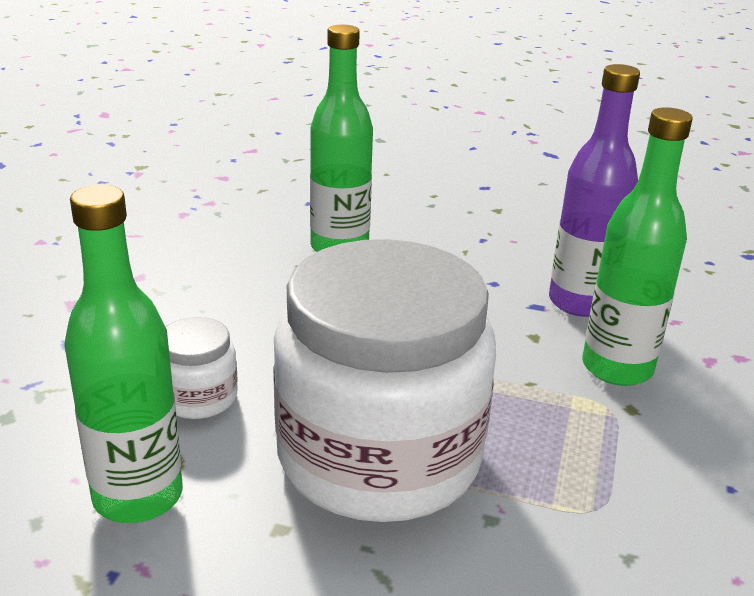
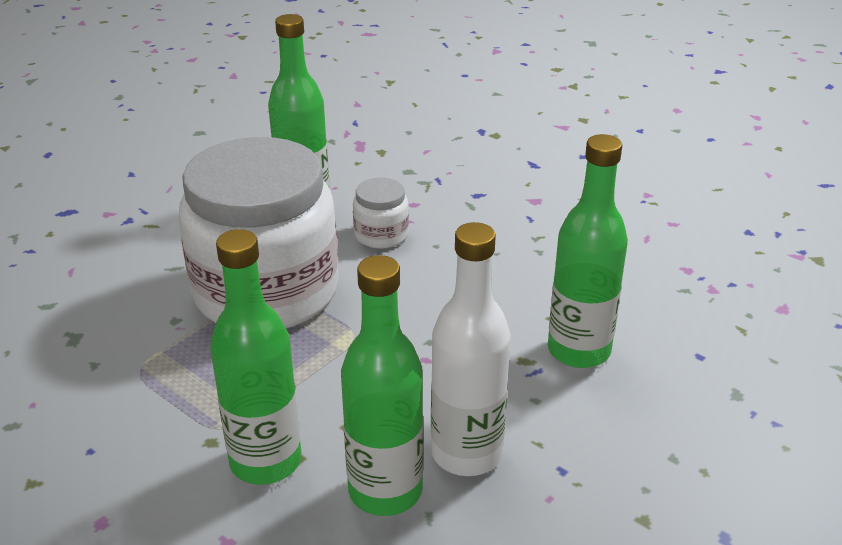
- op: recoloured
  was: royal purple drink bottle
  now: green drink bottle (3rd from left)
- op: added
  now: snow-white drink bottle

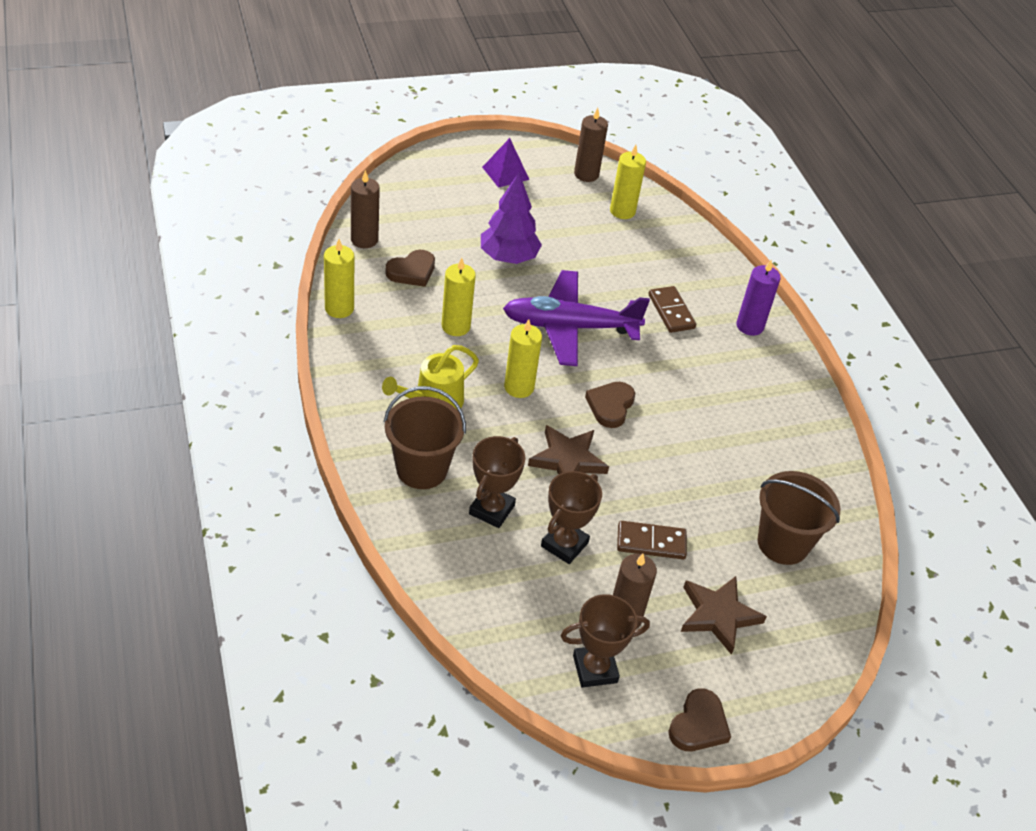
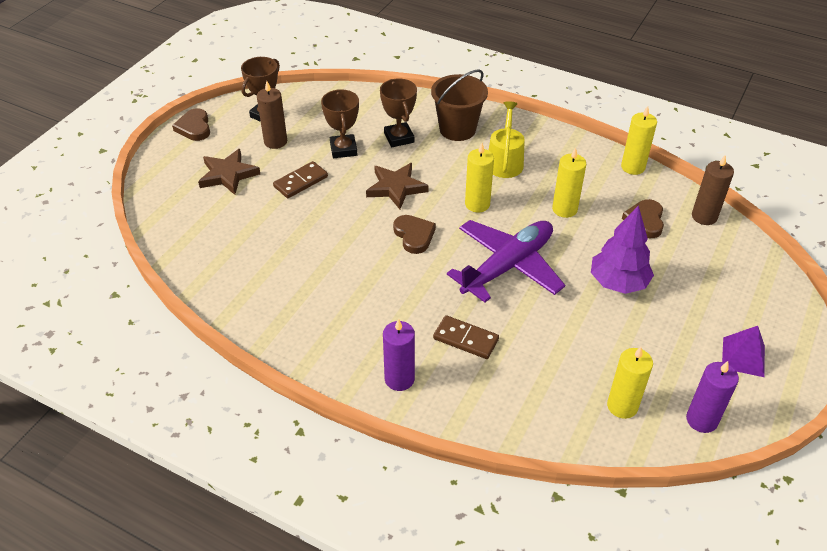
- op: recoloured
  was: dark brown wax candle (2nd from left)
  now: royal purple wax candle (2nd from left)
- op: removed
  was: dark brown sand bucket (2nd from left)

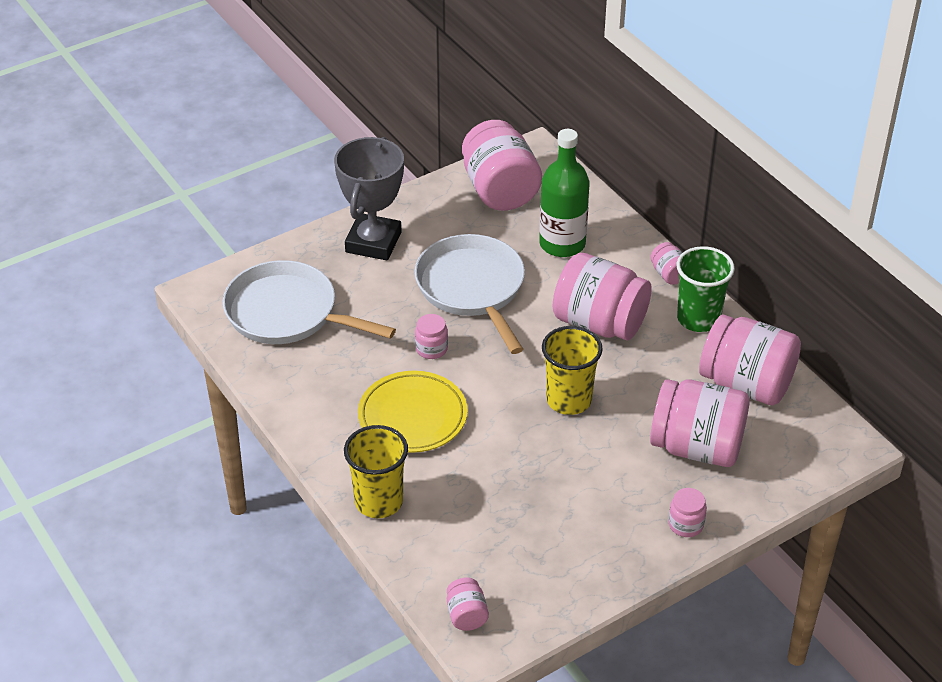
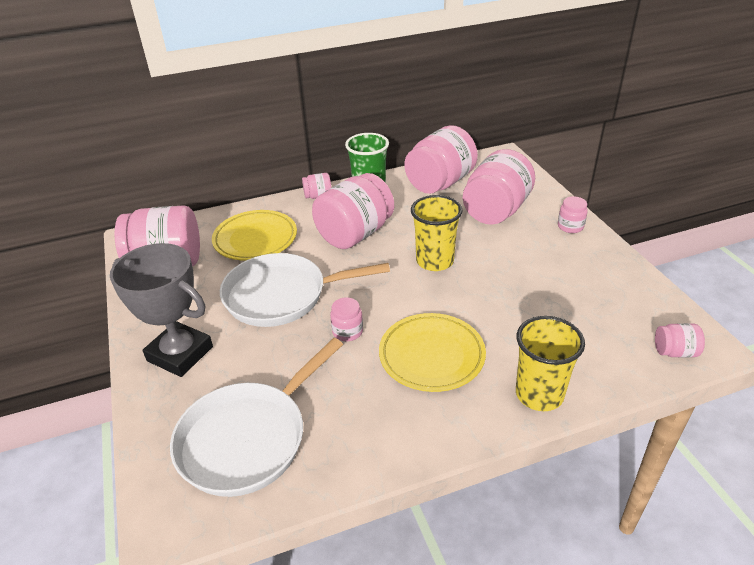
- op: replaced
  was: green drink bottle
  now: yellow flat dish (1st from left)

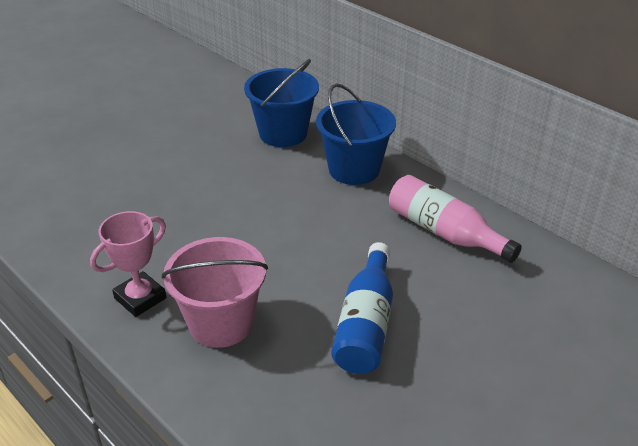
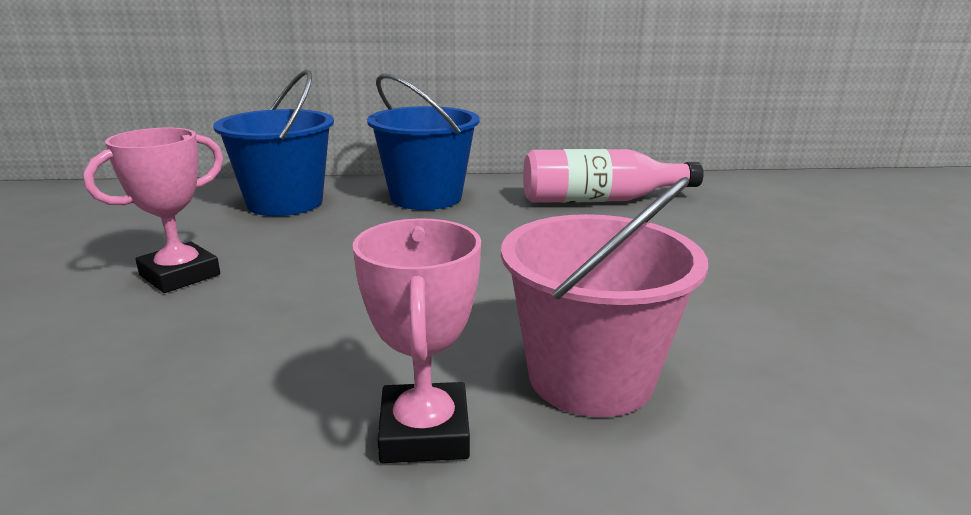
- op: removed
  was: royal blue drink bottle
- op: added
  now: rose-pink award cup (1st from left)

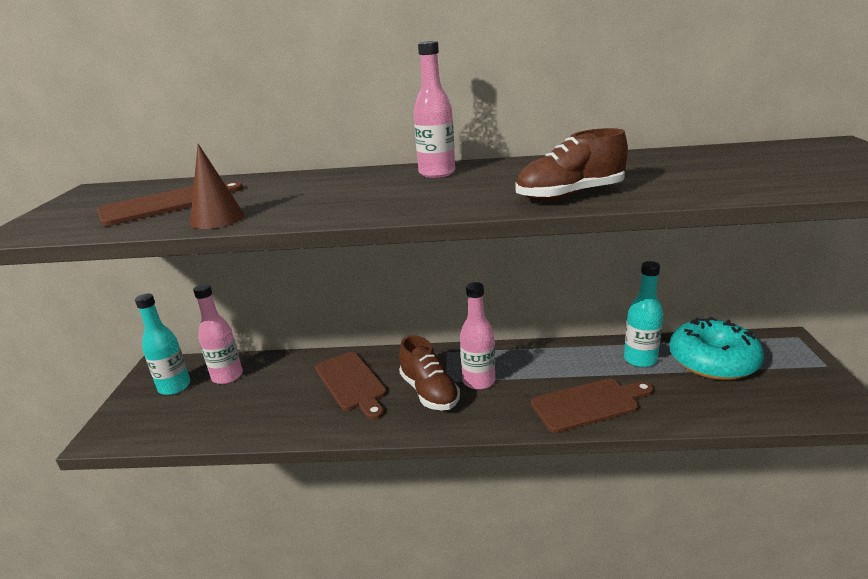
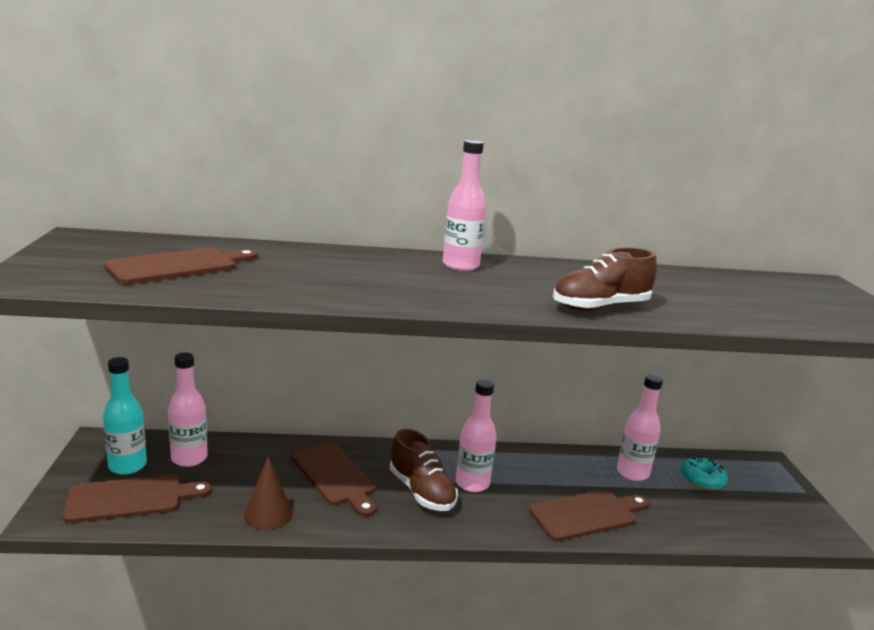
- op: moved
  was: dark brown cone
- op: recoloured
  was: teal drink bottle (2nd from left)
  now: rose-pink drink bottle (4th from left)
- op: resized
  was: teal doughnut
  ratio: 0.53
- op: added
  now: dark brown bread board (1st from left)

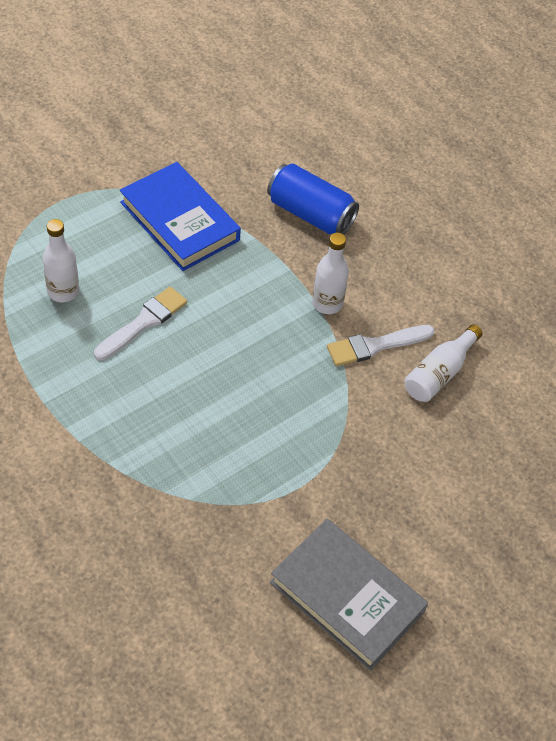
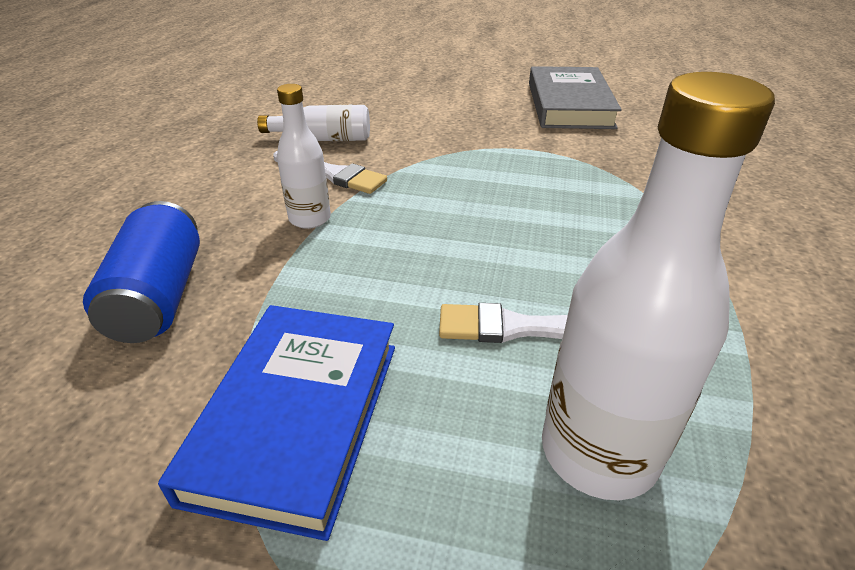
- op: resized
  was: snow-white drink bottle (1st from left in the first image)
  ratio: 1.77

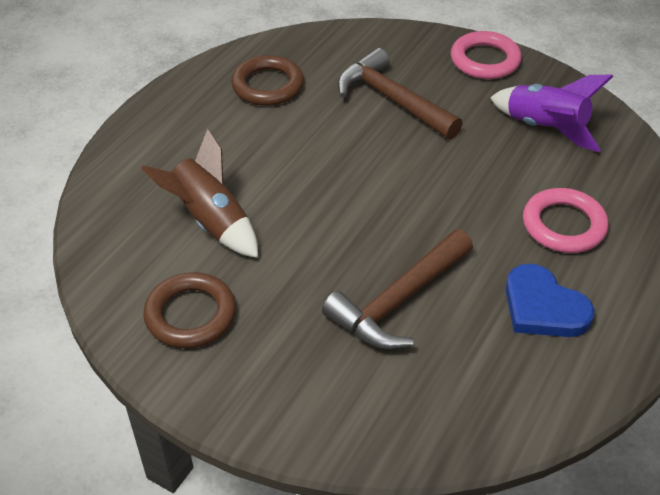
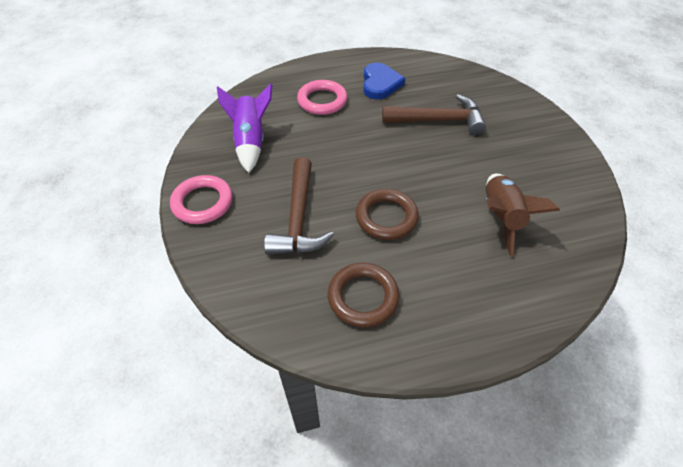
- op: moved
  was: dark brown hoop (1st from left in the first image)
  now: dark brown hoop (2nd from left)

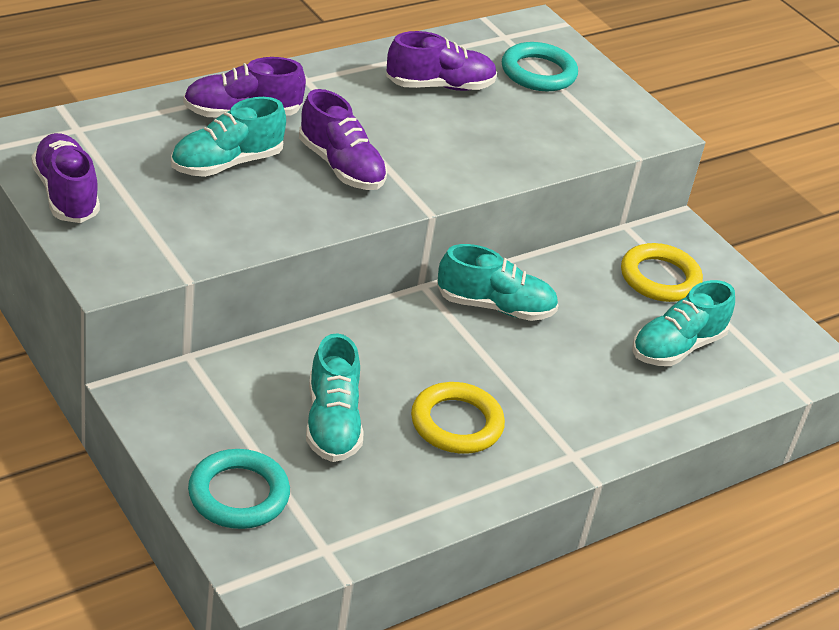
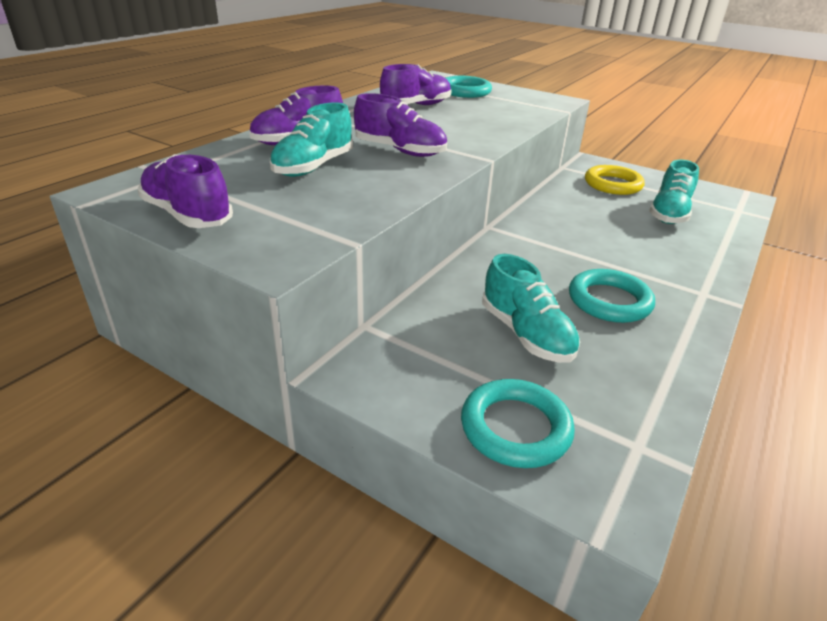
- op: recoloured
  was: yellow hoop (1st from left)
  now: teal hoop (3rd from left)
- op: removed
  was: teal shoe (3rd from left)

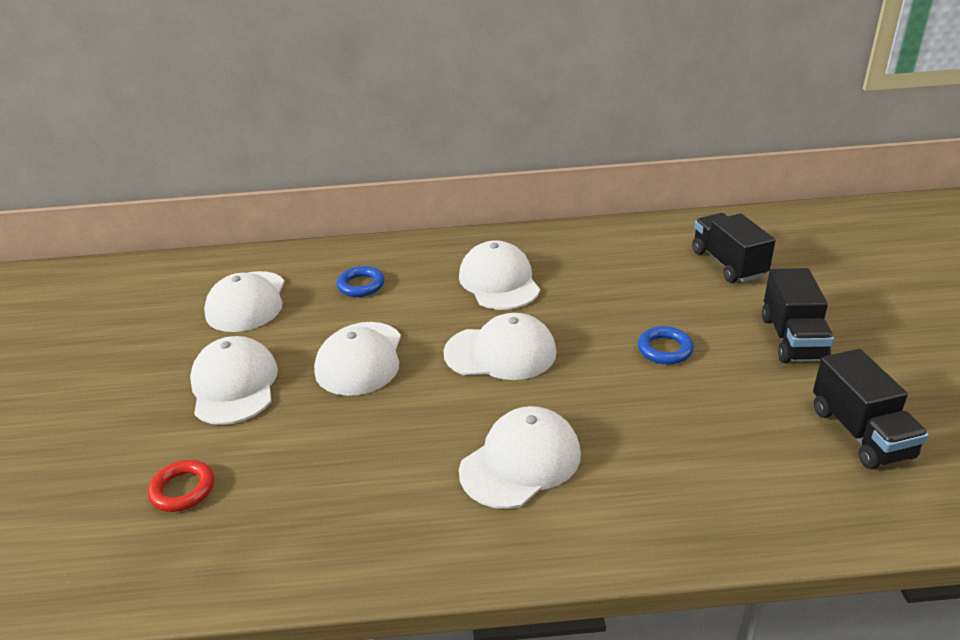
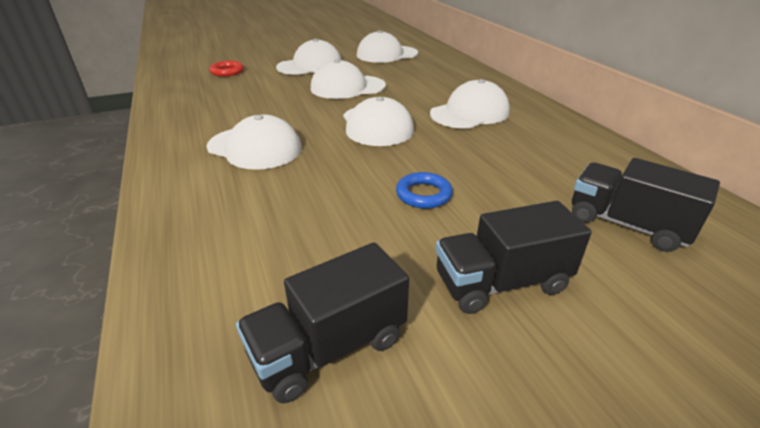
- op: removed
  was: royal blue hoop (1st from left)
- op: turned
  was: jet-black truck (1st from left in the first image)
  clockwise: -105

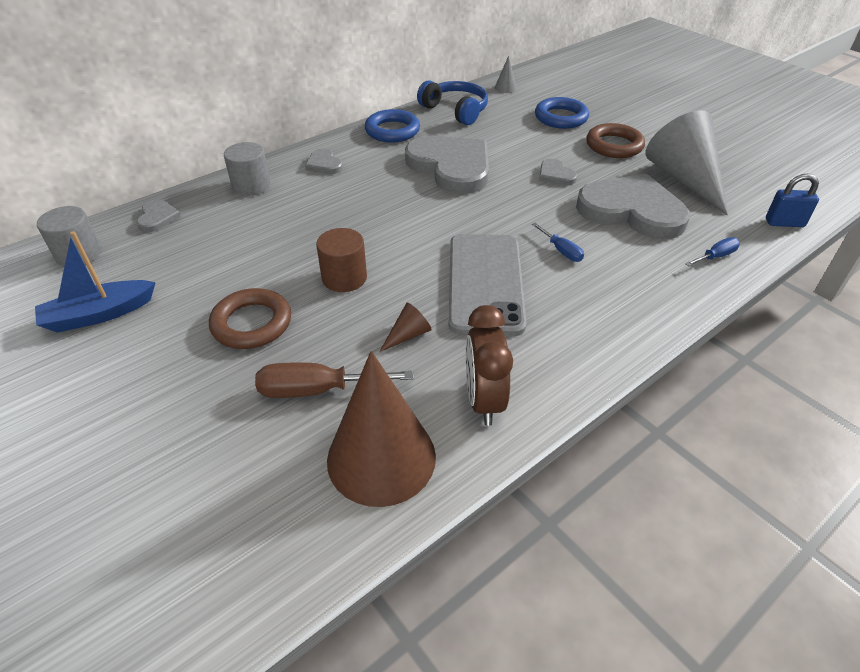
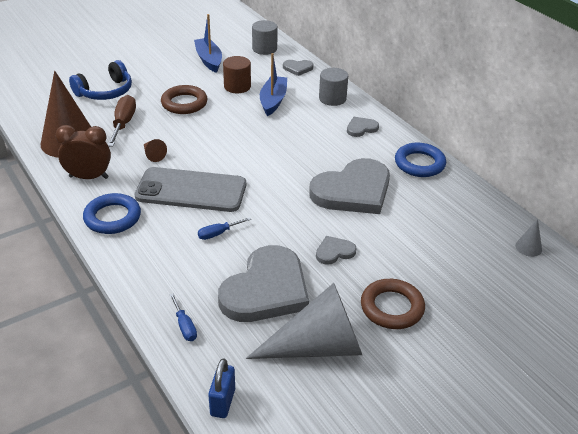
- op: moved
  was: dark brown cylinder
- op: moved
  was: royal blue headset
- op: moved
  was: royal blue hoop (2nd from left in the first image)
  now: royal blue hoop (1st from left)
- op: added
  now: royal blue toy boat (2nd from left)

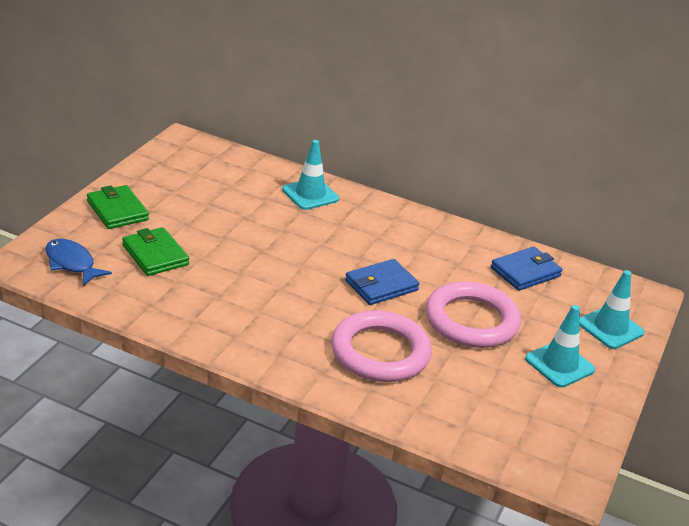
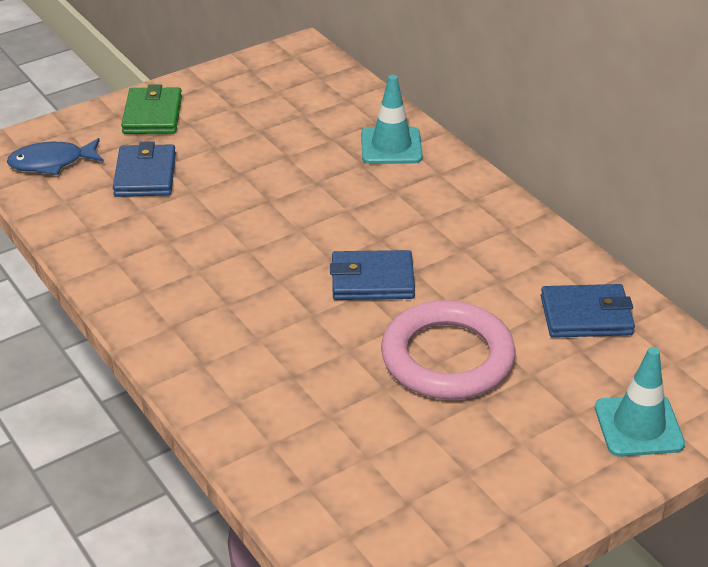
- op: turned
  was: royal blue fish
  clockwise: -90
- op: recoloured
  was: green billfold (2nd from left)
  now: royal blue billfold (1st from left)
- op: removed
  was: rose-pink hoop (1st from left)
- op: removed
  was: teal safety cone (2nd from left)

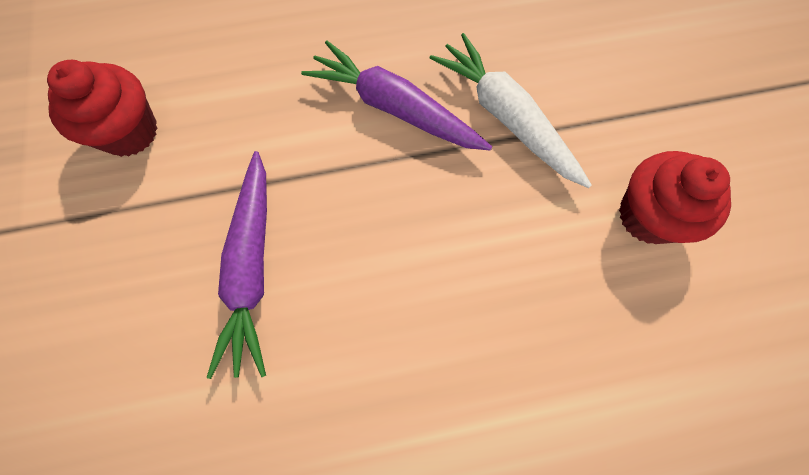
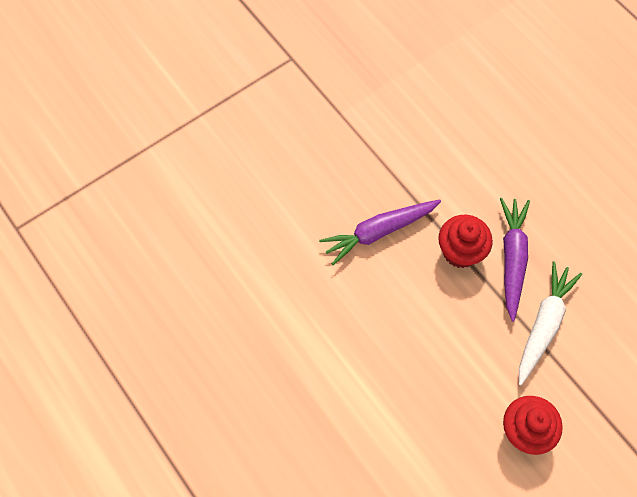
- op: moved
  was: red muffin (1st from left)

